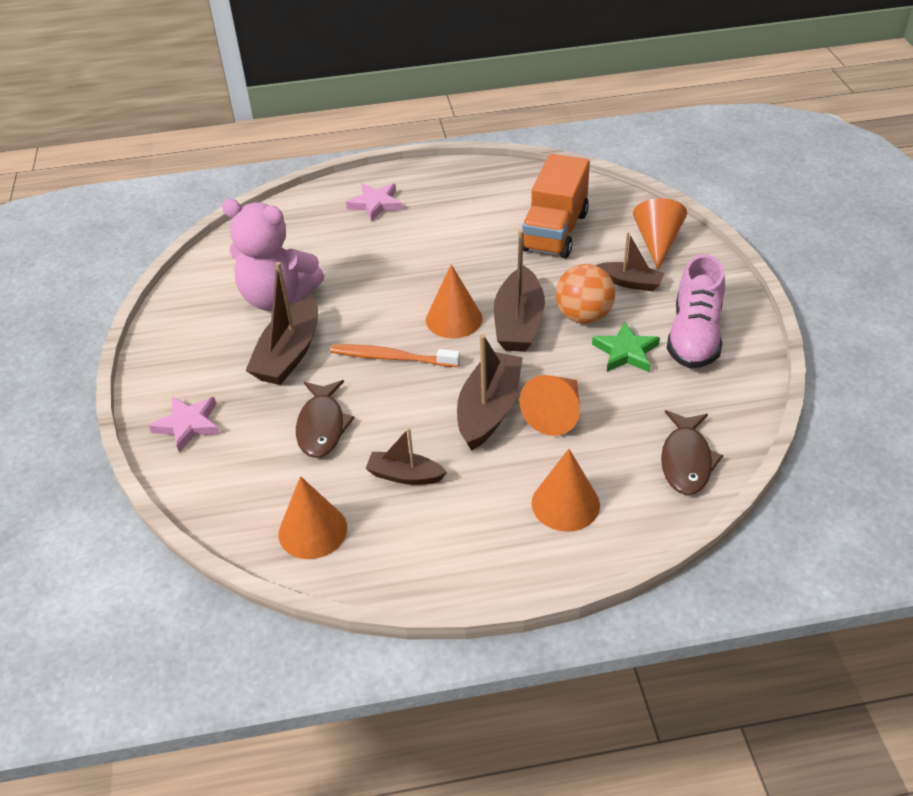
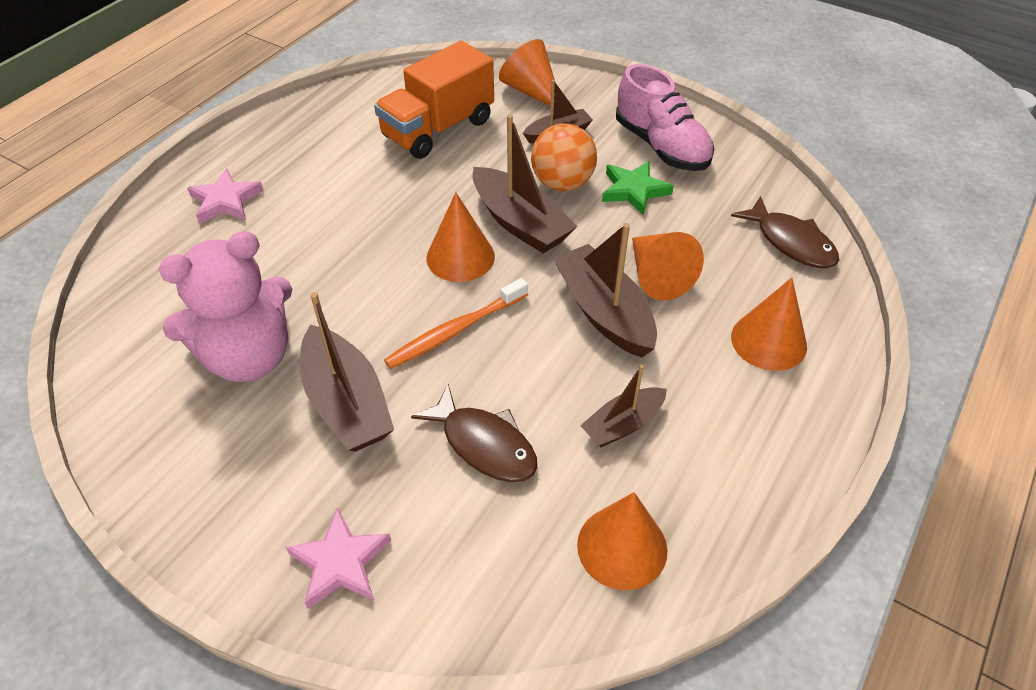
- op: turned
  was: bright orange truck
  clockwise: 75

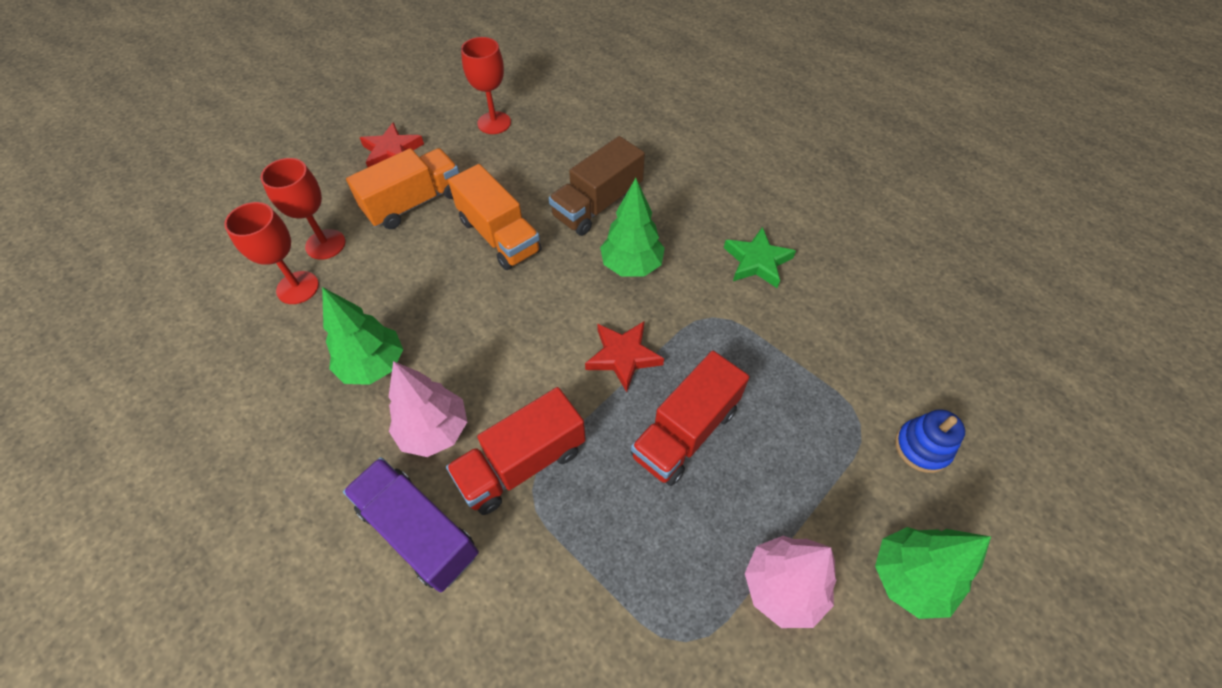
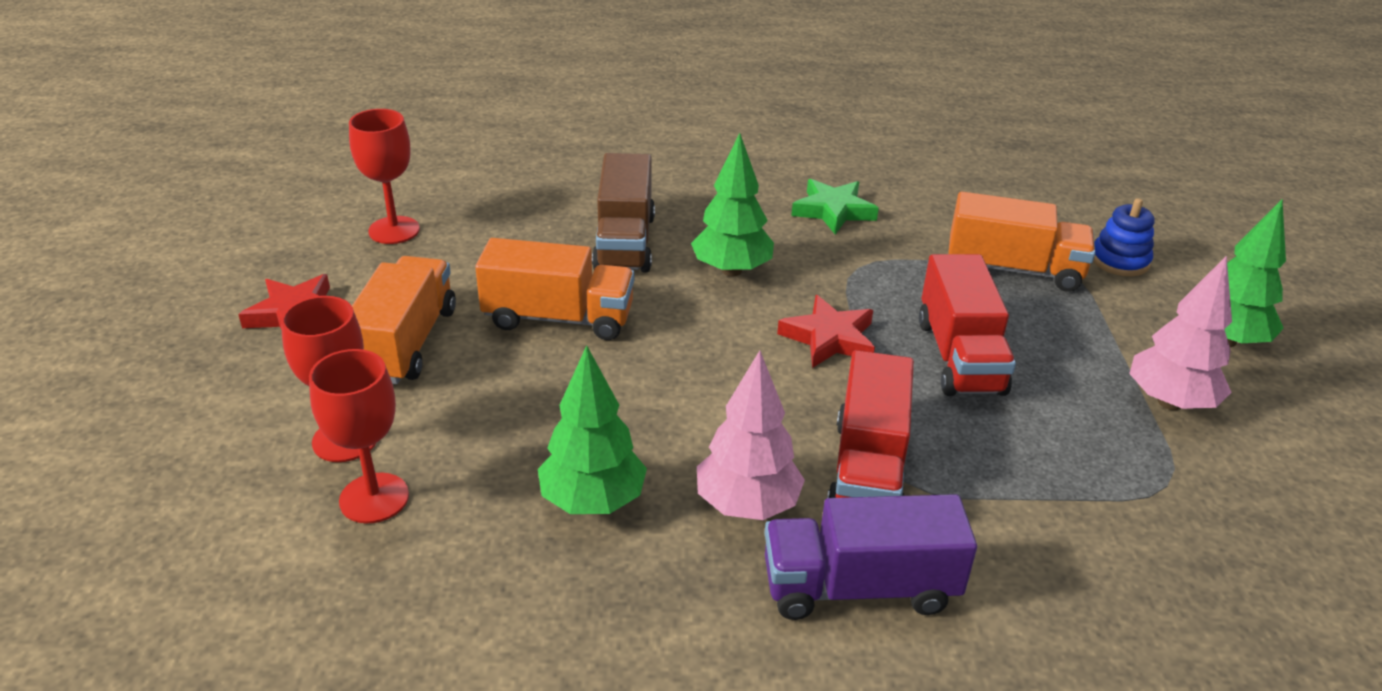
- op: added
  now: bright orange truck (3rd from left)

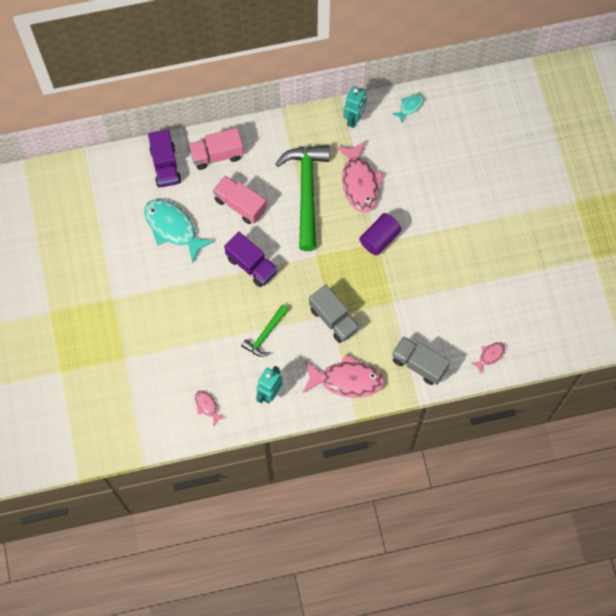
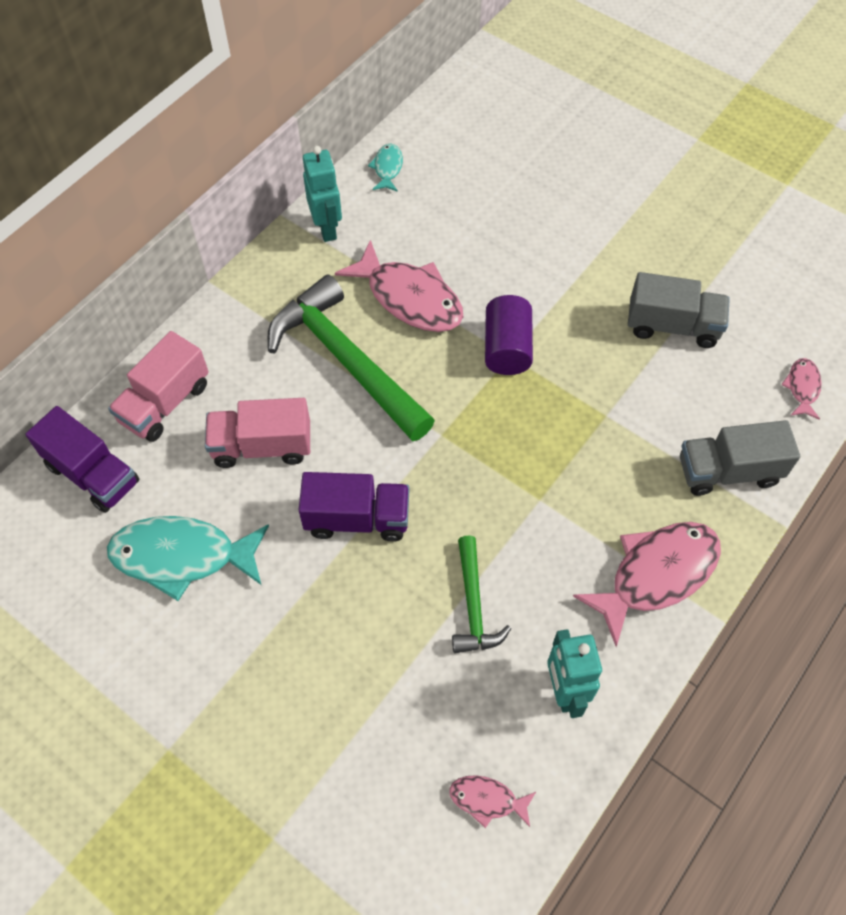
- op: moved
  was: grey truck (1st from left)

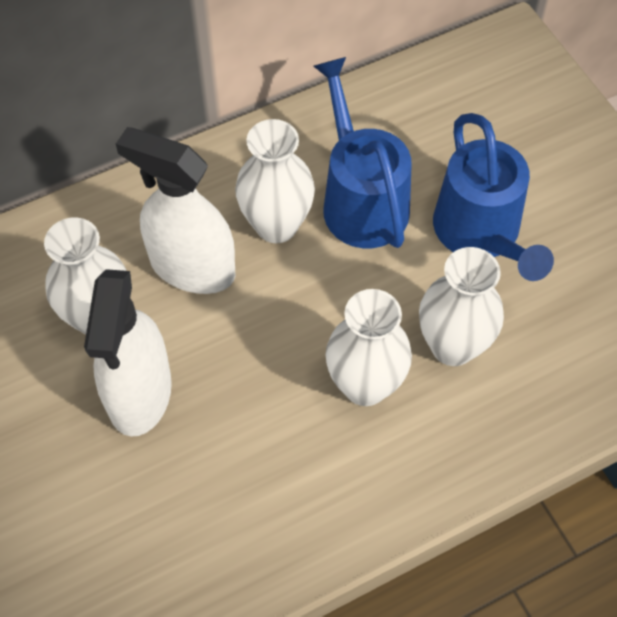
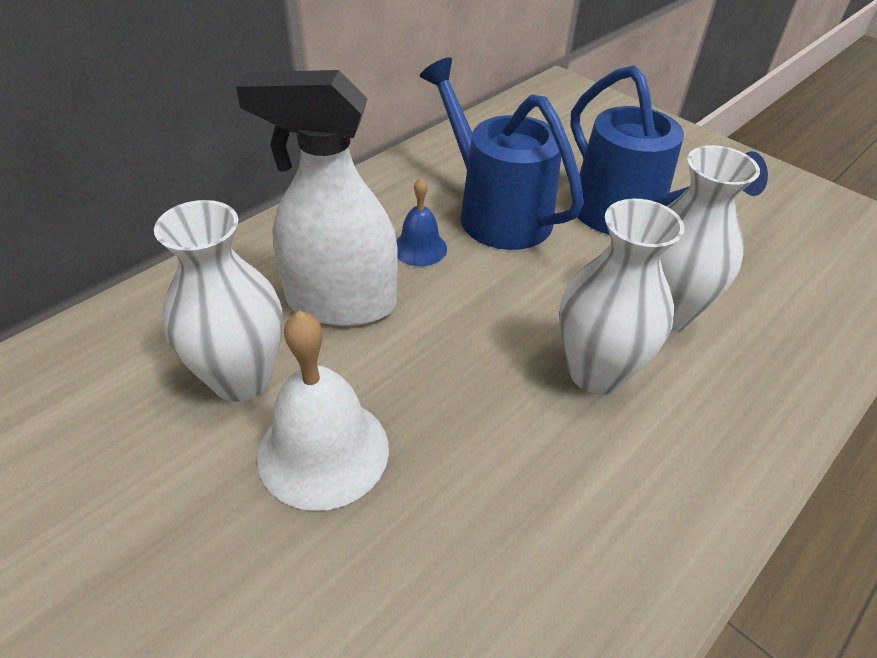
- op: replaced
  was: snow-white spray cleaner (1st from left)
  now: snow-white hand bell
- op: replaced
  was: snow-white vase (2nd from left)
  now: royal blue hand bell

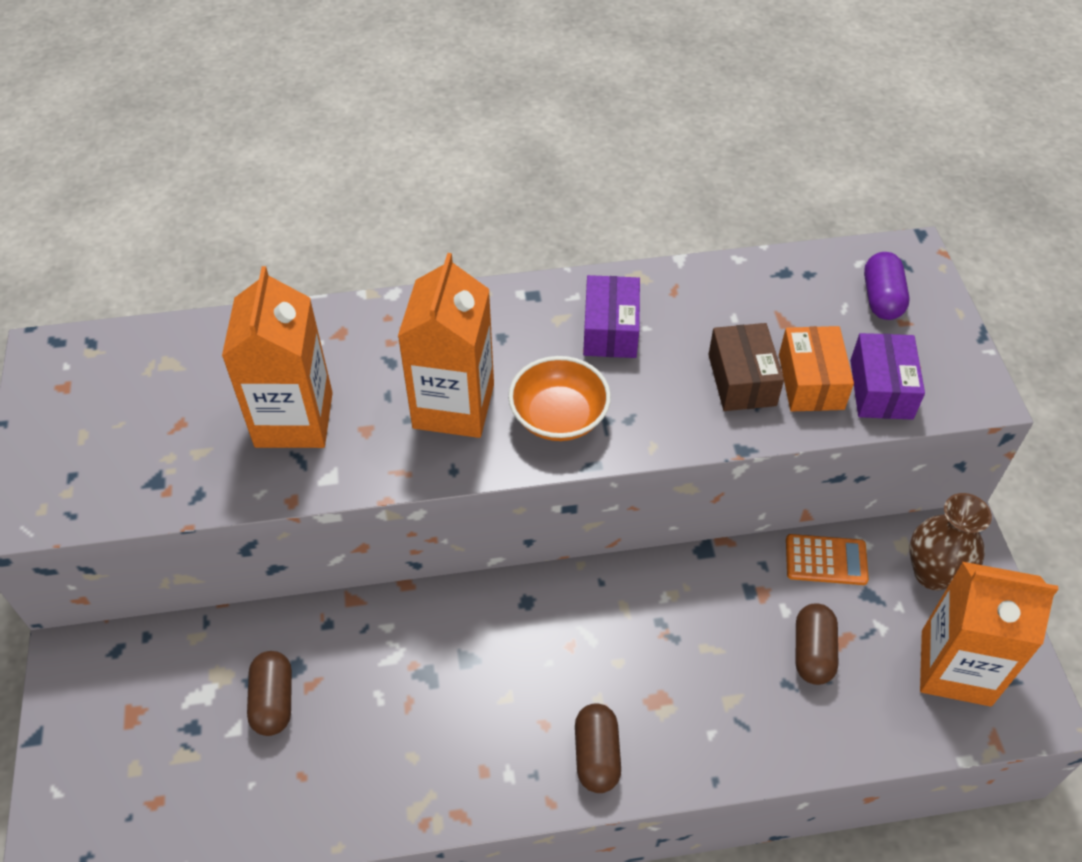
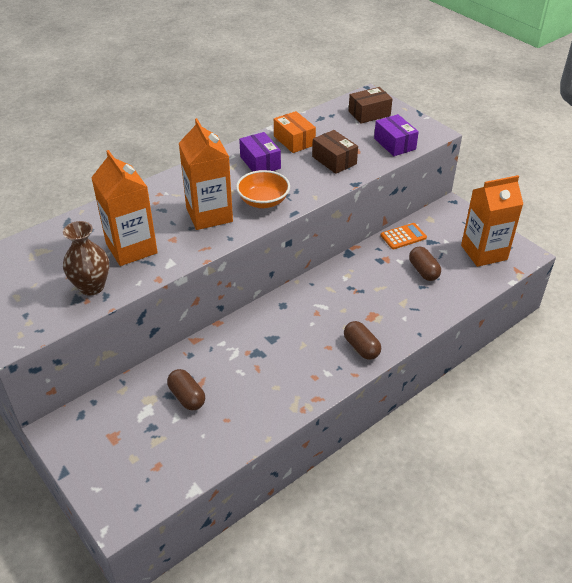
- op: moved
  was: bright orange box
- op: replaced
  was: royal purple pill
  now: dark brown box (2nd from left)
- op: moved
  was: dark brown vase

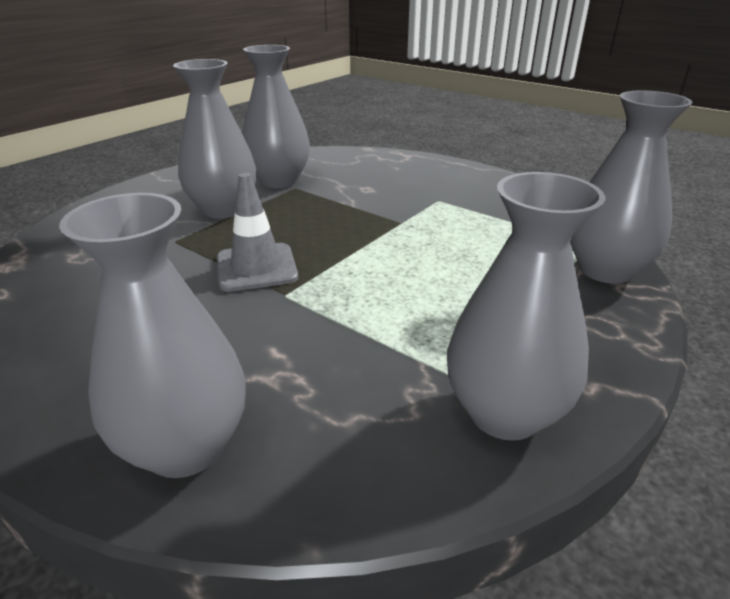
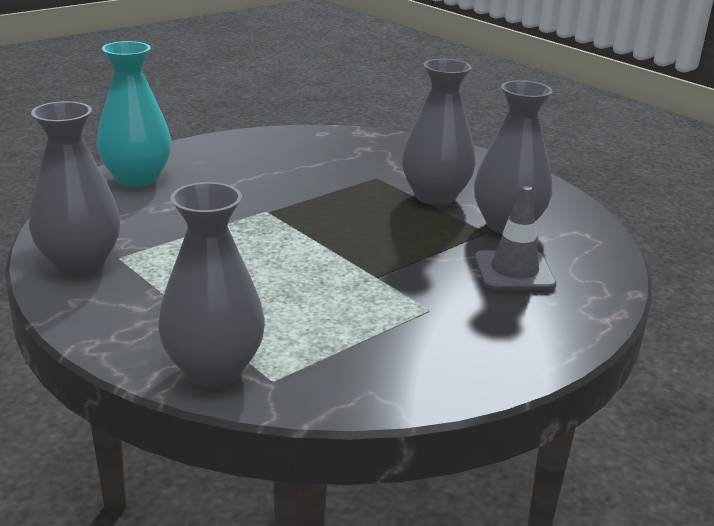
- op: recoloured
  was: grey vase (1st from left)
  now: teal vase
- op: moved
  was: grey safety cone

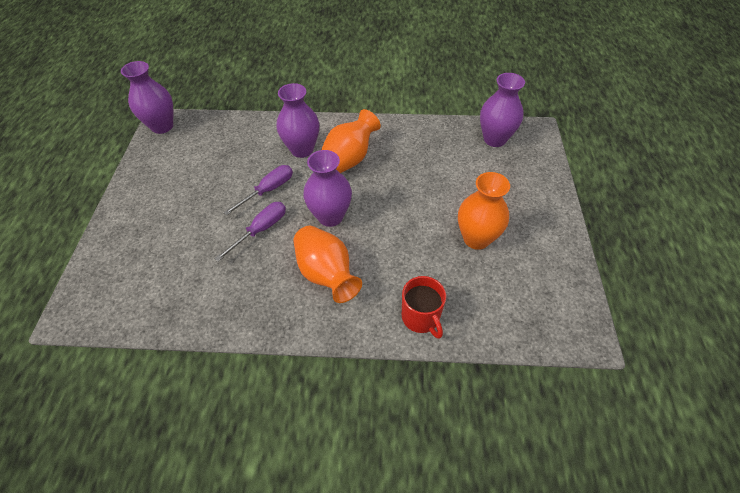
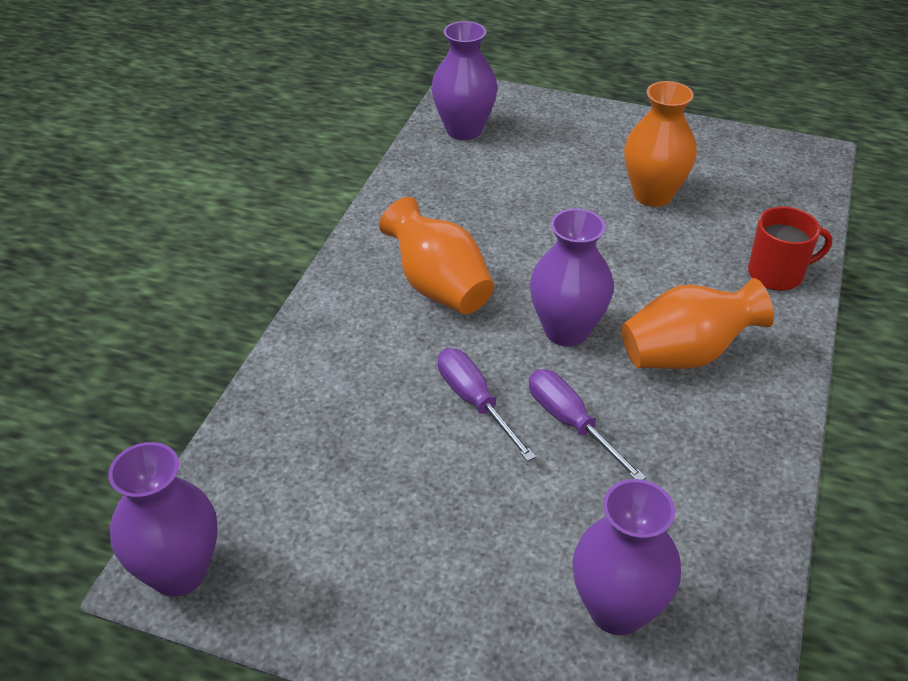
- op: moved
  was: royal purple vase (2nd from left in the first image)
  now: royal purple vase (4th from left)

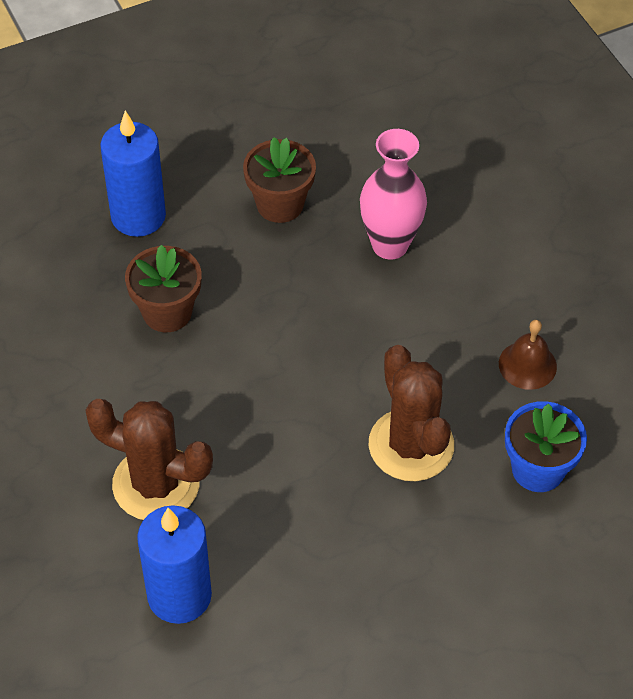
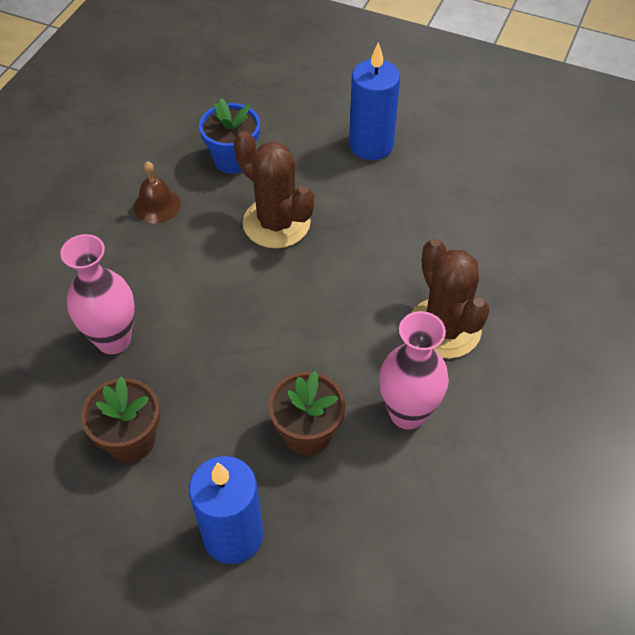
- op: moved
  was: royal blue wax candle (2nd from left)
- op: turned
  was: dark brown prickly plant (2nd from left in the first image)
  clockwise: -75
- op: added
  now: rose-pink vase (2nd from left)

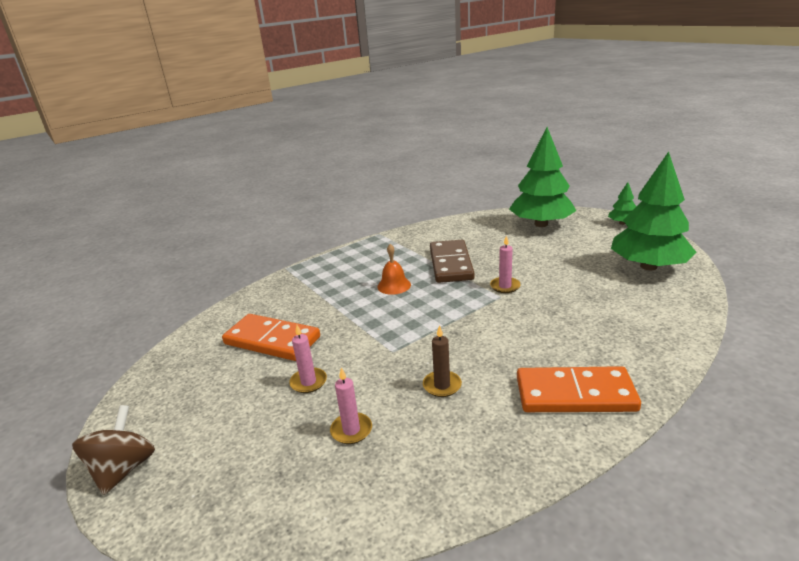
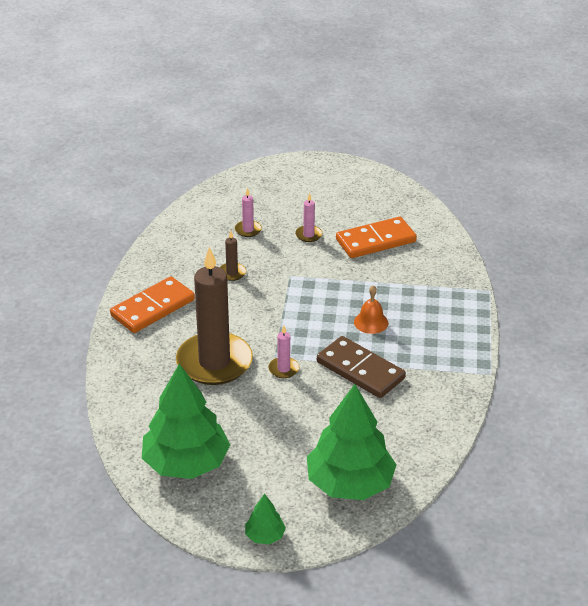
- op: removed
  was: dark brown toy top
- op: added
  now: dark brown wax candle (1st from left)

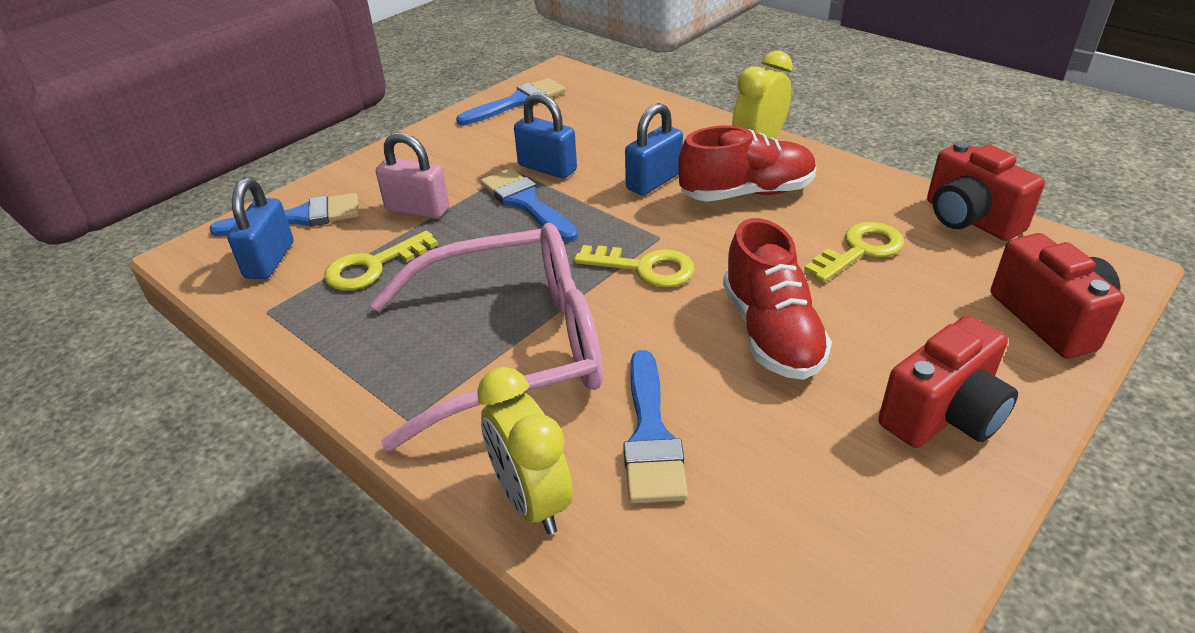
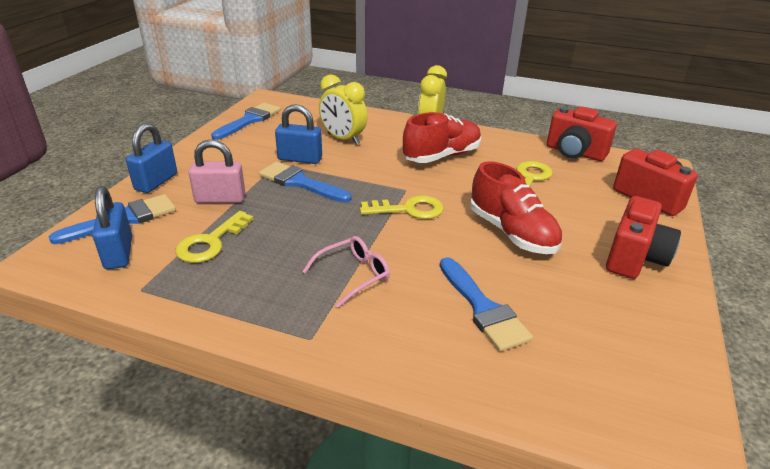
- op: resized
  was: rose-pink eyeglasses
  ratio: 0.42
- op: moved
  was: yellow clock (1st from left)
- op: moved
  was: royal blue small lock (3rd from left in the first image)
  now: royal blue small lock (2nd from left)

